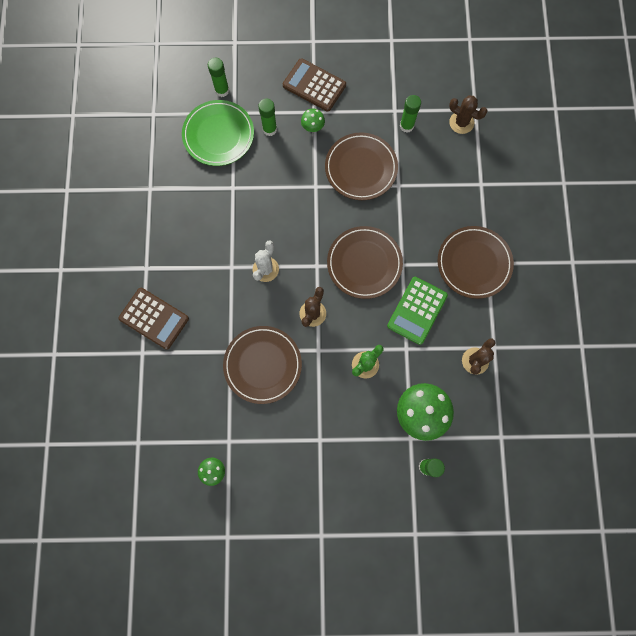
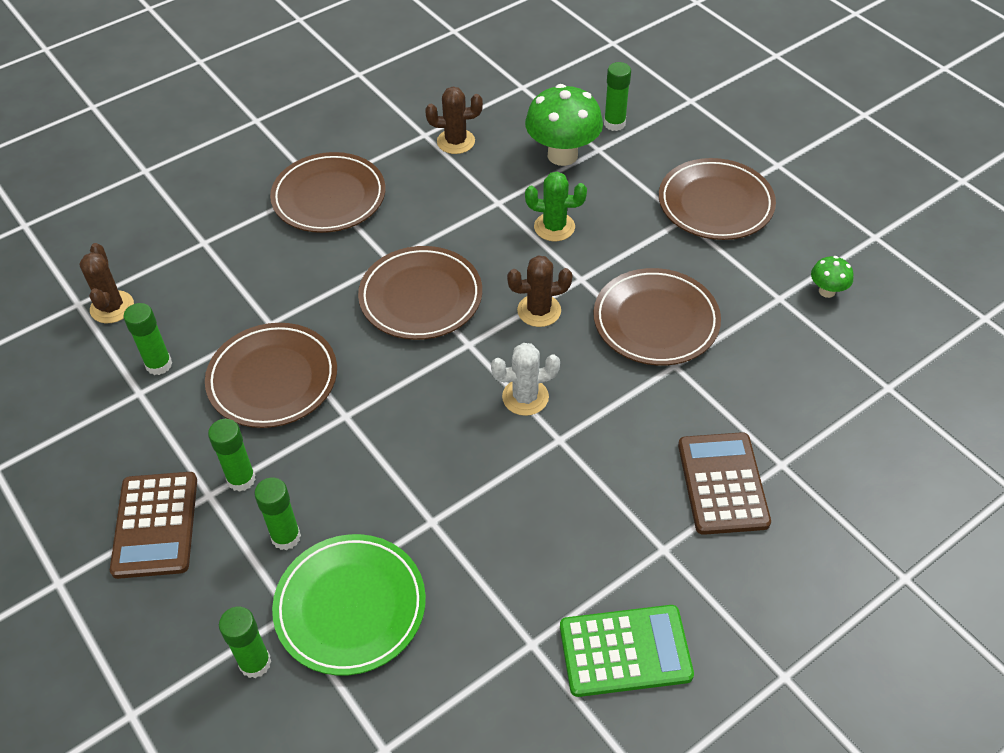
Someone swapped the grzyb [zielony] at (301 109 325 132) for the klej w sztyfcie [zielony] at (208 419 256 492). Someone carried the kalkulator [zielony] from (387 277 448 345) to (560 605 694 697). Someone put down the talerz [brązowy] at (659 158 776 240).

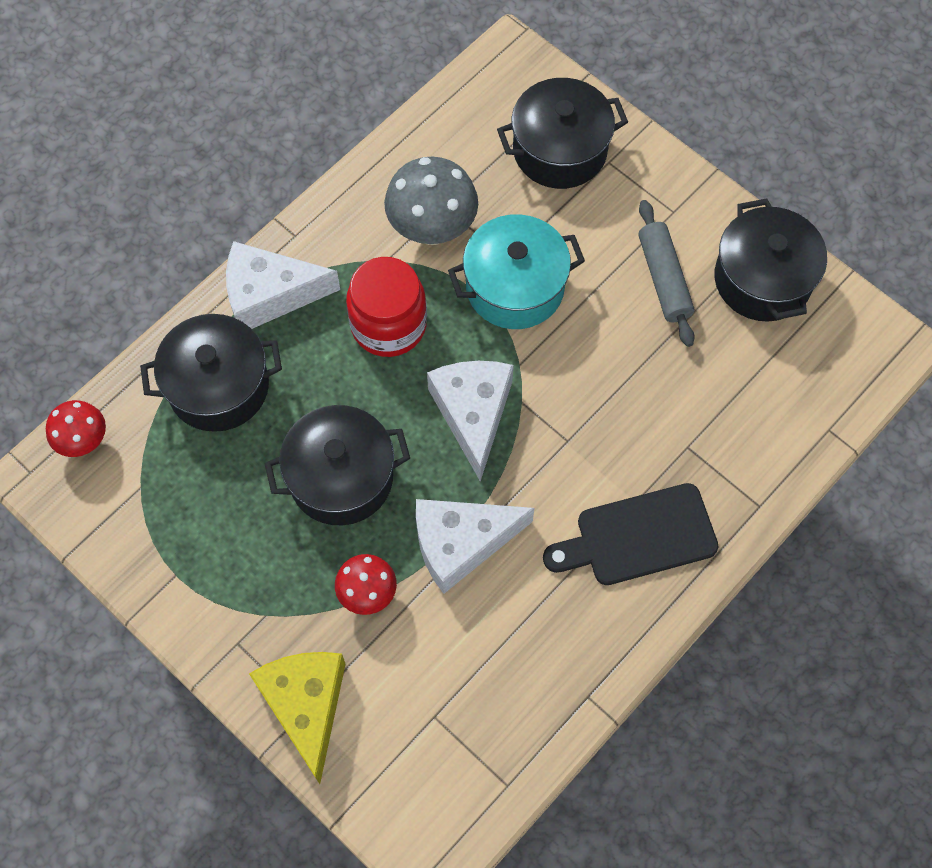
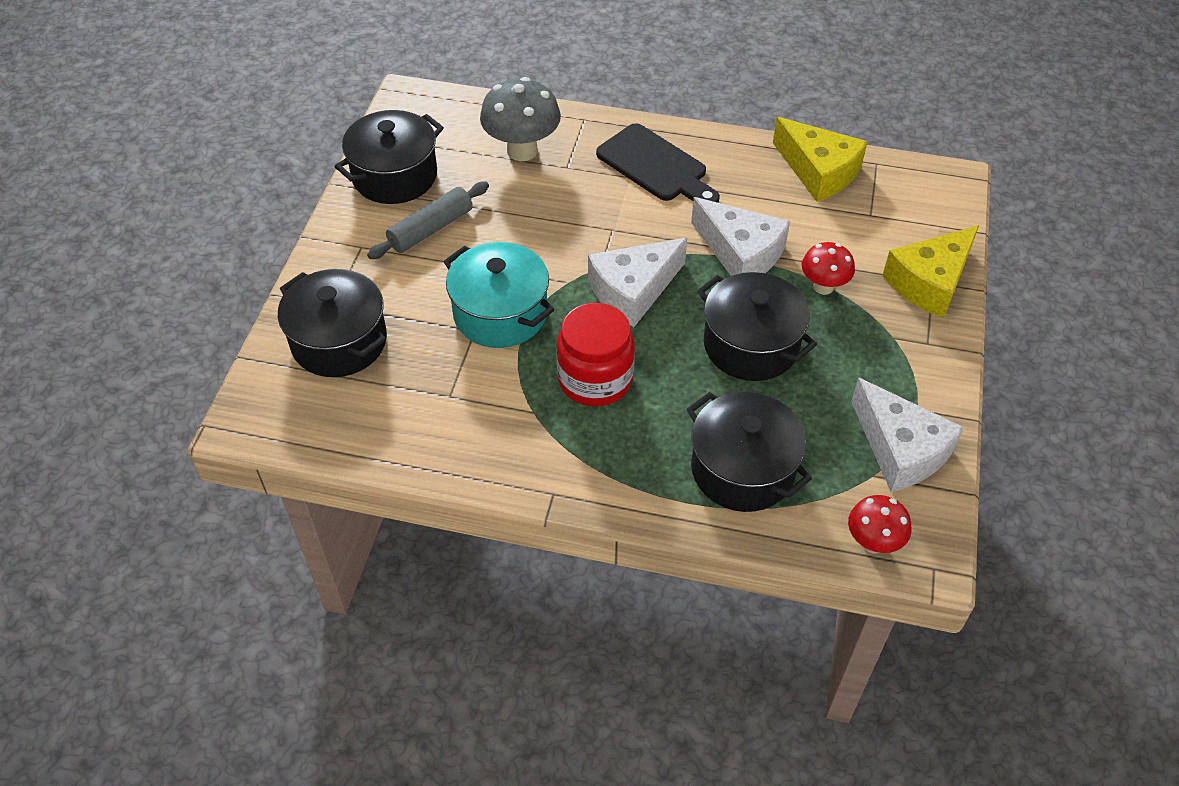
Someone carried the grzyb [szary] from (384 157 478 245) to (480 77 561 161). Someone put down the ser [żółty] at (773 117 868 202). Someone carried the ser [biały] from (226 241 340 329) to (851 377 964 492).

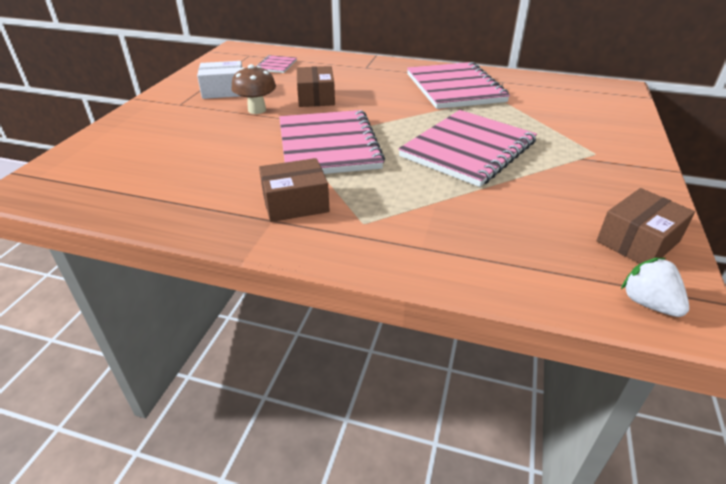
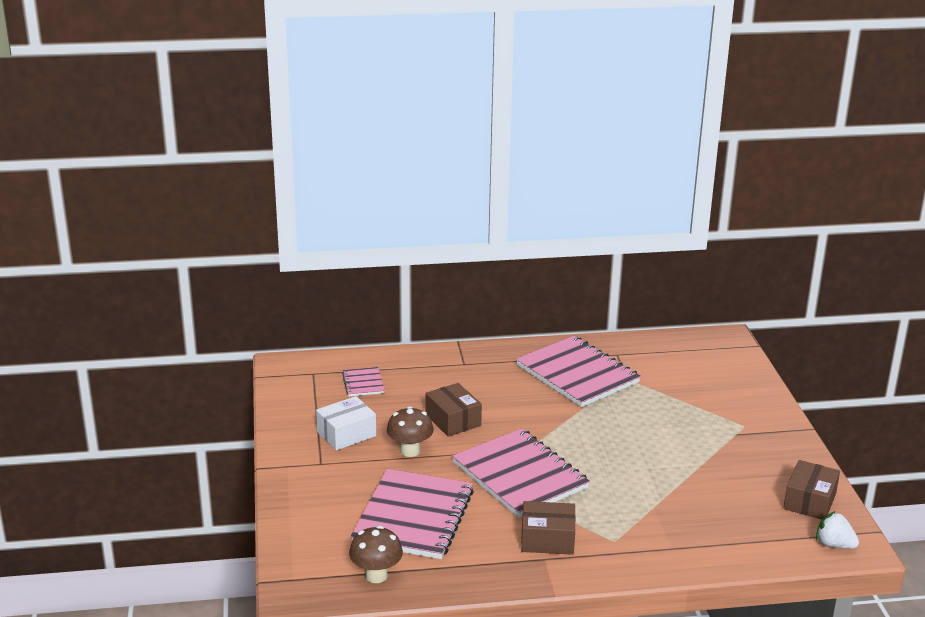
Someone put down the grzyb [brązowy] at (349 526 403 583). Someone carried the zeszyt [różowy] from (398 110 537 187) to (350 469 474 559). Someone rotated the pudełko [brązowy] at (259 158 330 222) by 45 degrees clockwise.

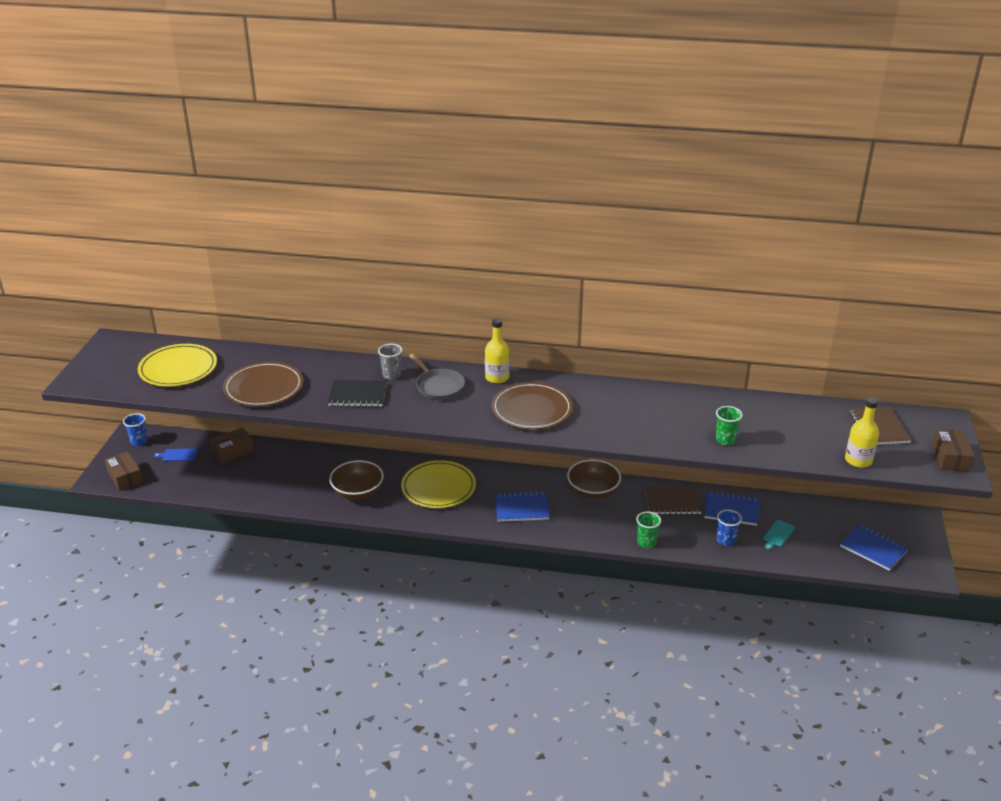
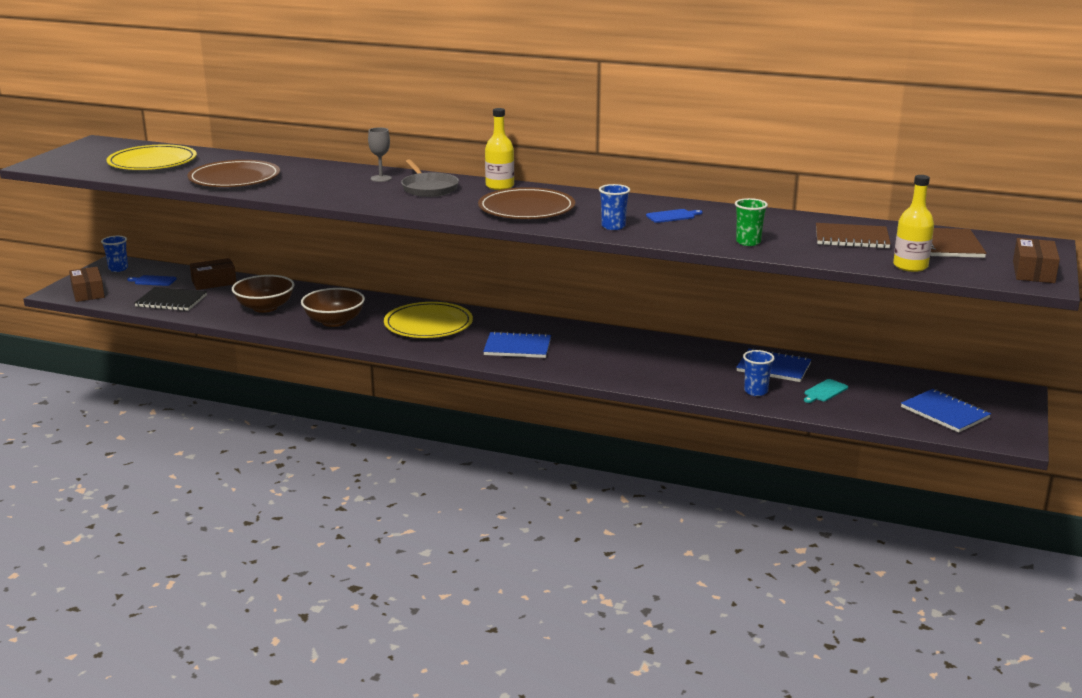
Someone carried the zeszyt [czarny] from (328 380 387 407) to (135 287 207 311). Someone carried the miska [brązowy] from (567 459 621 499) to (232 275 294 313). Someone swapped the szklanka [szary] at (378 344 402 380) for the kielich [szary] at (368 127 392 182). Someone put down the szklanka [niebieski] at (599 184 630 230). Someone put down the deska do krojenia [niebieski] at (646 209 703 223). Someone carried the zeszyt [brązowy] from (645 487 702 515) to (816 223 891 249). Someone took away the szklanka [zielony] at (636 511 661 548).

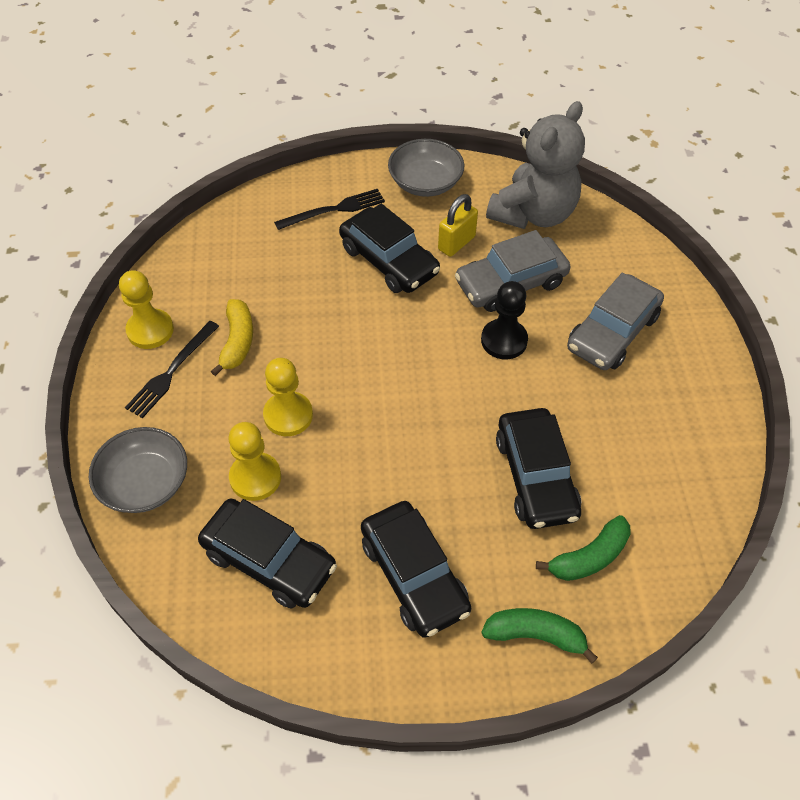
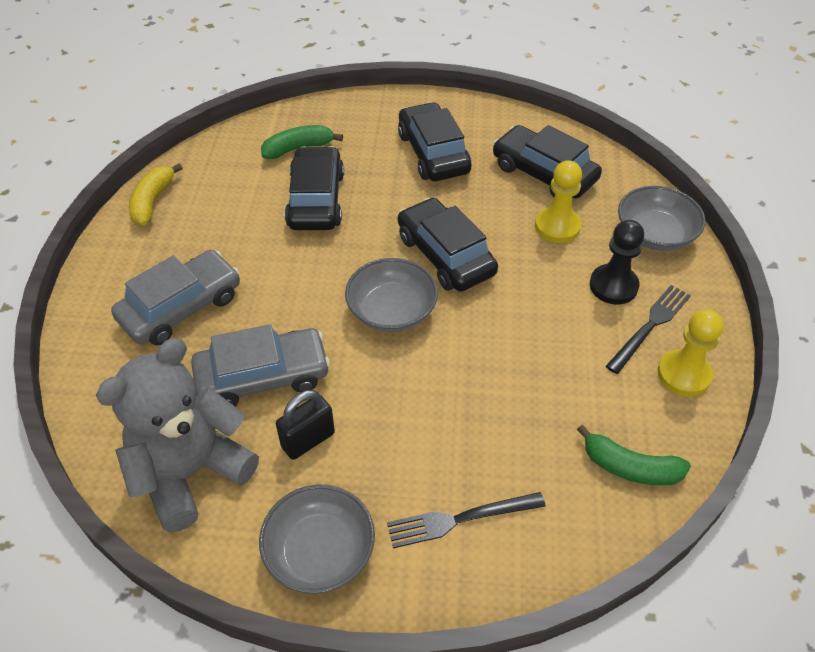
Someone carried the banan [żółty] from (211 299 253 376) to (129 164 182 226). Someone repainted the kłódka [żółty] at (438 194 478 257), which became the kłódka [czarny] at (276 390 335 460). Someone put down the miska [szary] at (345 258 438 332). Someone carried the samochód [czarny] from (339 203 440 293) to (398 198 498 292). Someone carried the banan [zielony] from (481 608 598 663) to (577 425 691 485). Someone carried the pionek [czarny] from (481 281 528 359) to (590 220 644 305). Someone took away the pionek [żółty] at (263 358 313 436).

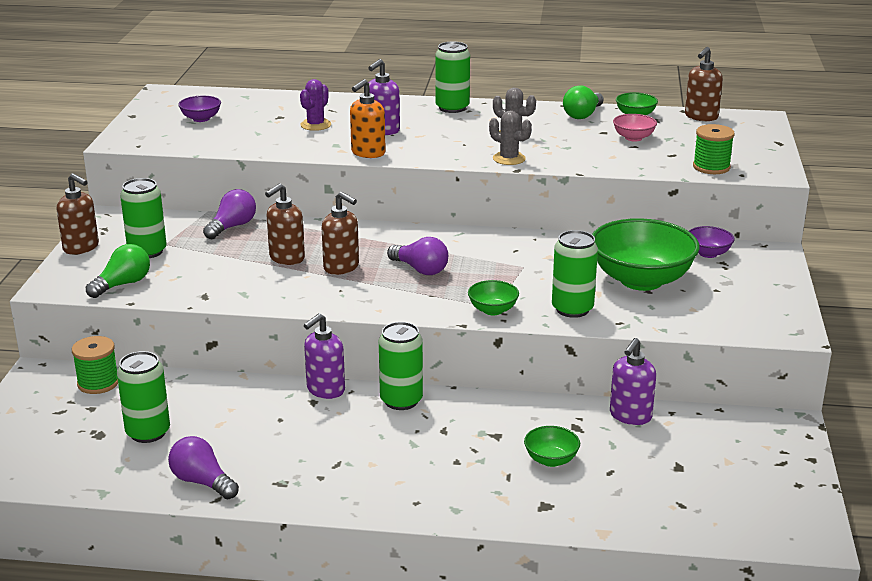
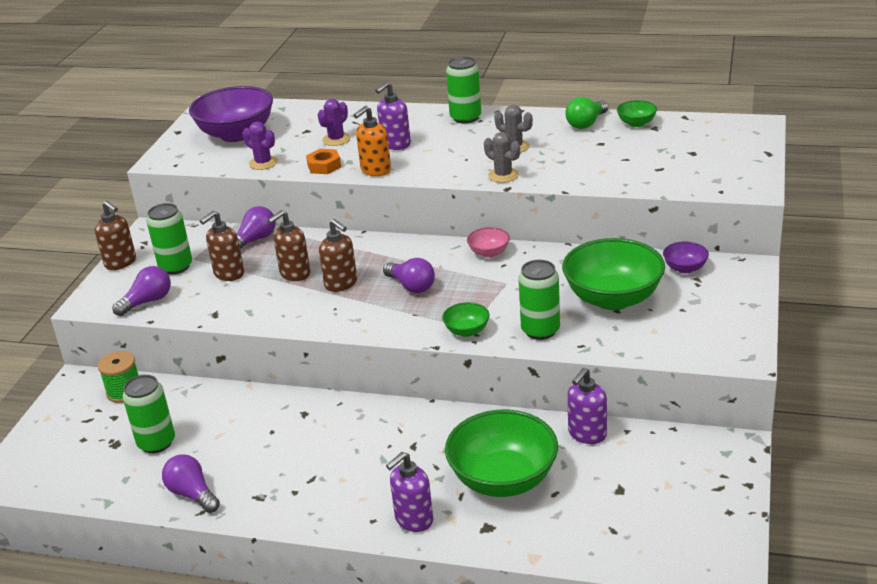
Someone repainted the żarówka [zielony] at (86 244 150 298), which became the żarówka [fioletowy] at (113 266 171 316). Someone scaled the miska [fioletowy] at (178 96 221 122) by 2.18. Someone carried the dozownik mydła [brązowy] from (685 47 723 121) to (200 211 244 281). Someone put down the kaktus [fioletowy] at (242 122 278 170). Someone put down the nakrętka [pomarańczowy] at (306 149 341 174). Someone carried the dozownik mydła [fioletowy] from (304 313 345 399) to (386 452 433 532). Someone scaled the miska [zielony] at (524 426 580 467) by 2.18. Someone carried the miska [różowy] from (613 114 657 141) to (467 227 510 258). Someone took away the puszka [zielony] at (379 322 423 410). Someone took away the szpulka [zielony] at (693 124 735 174).

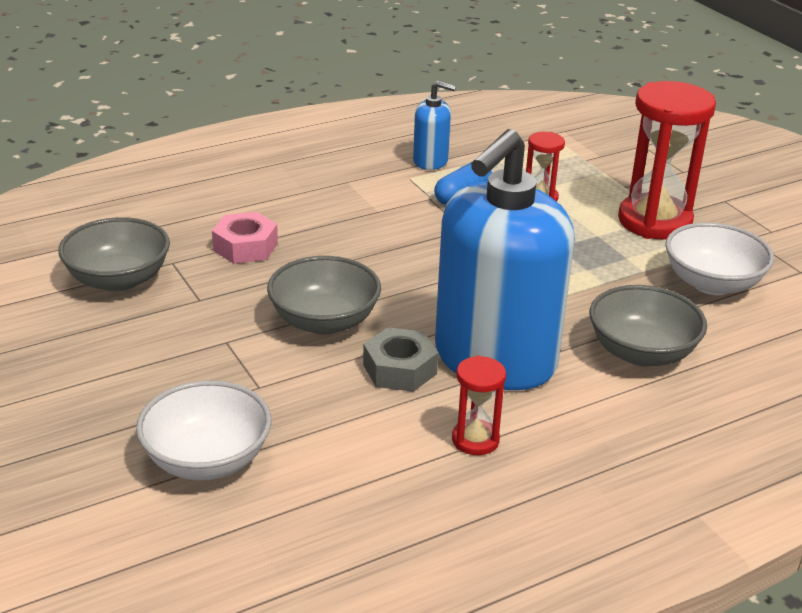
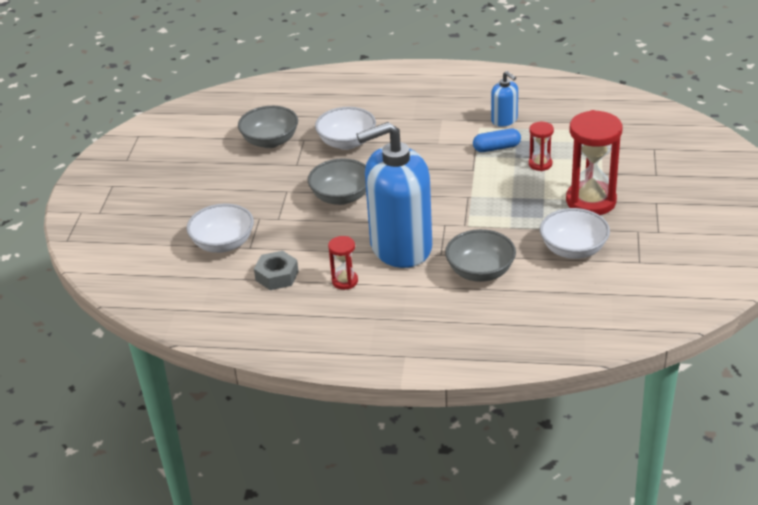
Someone carried the nakrętka [szary] from (363 327 438 392) to (254 251 299 290). Someone swapped the nakrętka [różowy] at (212 212 278 264) for the miska [biały] at (315 107 376 150).

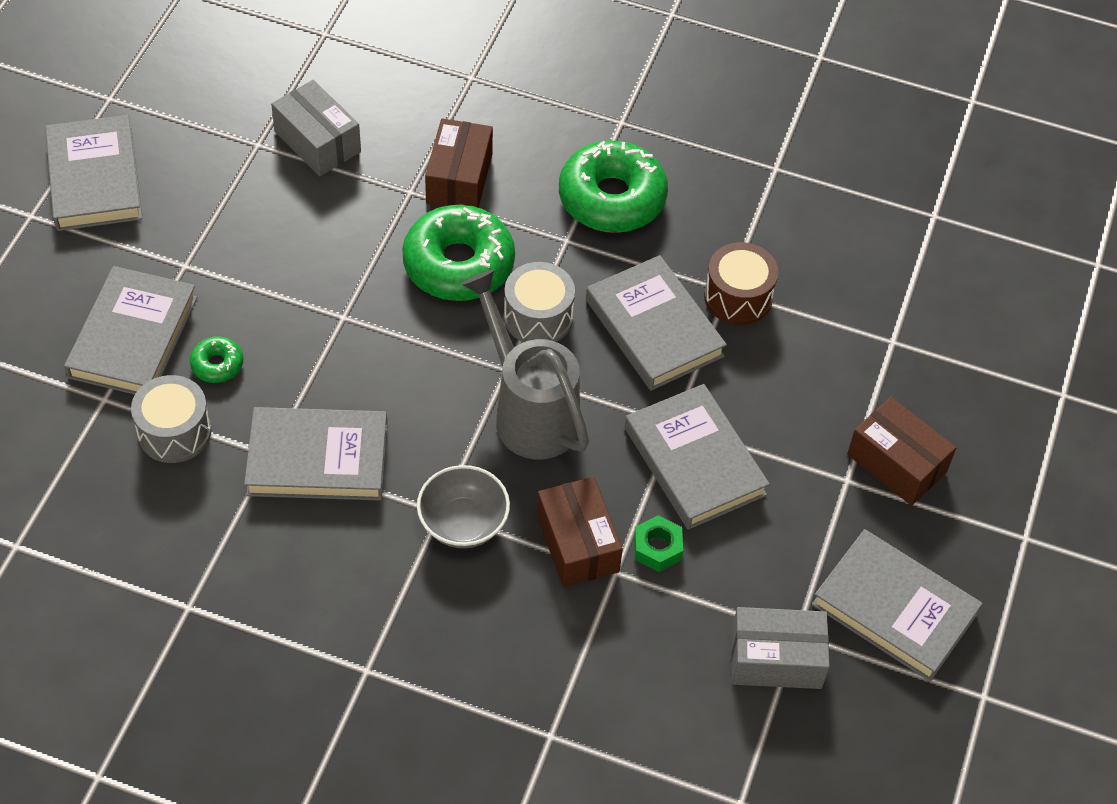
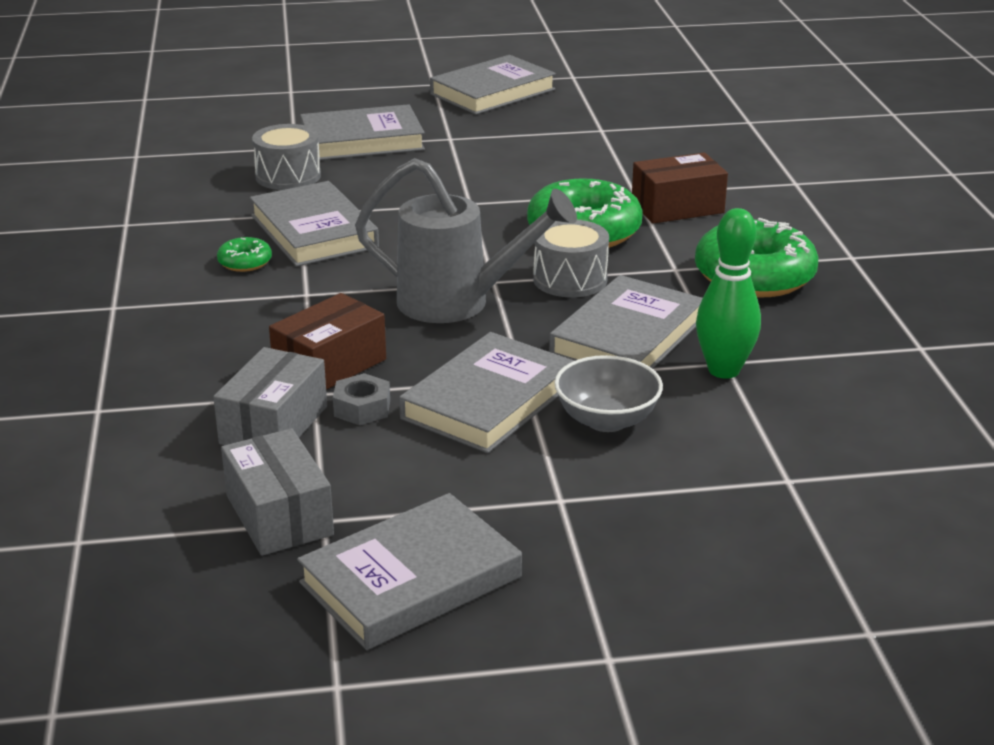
Someone carried the pudełko [szary] from (271 80 361 176) to (213 347 327 445). Someone carried the donut [zielony] from (190 336 243 383) to (217 237 272 272). Someone rotated the książka [szary] at (812 529 983 681) by 45 degrees clockwise. Someone repainted the nakrętka [zielony] at (634 515 683 572), which became the nakrętka [szary] at (333 373 390 425). Someone rotated the konewka [szary] at (461 269 589 460) by 75 degrees clockwise. Someone carried the miska [szary] from (417 465 510 548) to (554 355 663 432). Someone swapped the bęben [brązowy] at (704 242 778 325) for the kręgiel [zielony] at (696 208 761 379). Someone took away the pudełko [brązowy] at (847 397 956 506).

